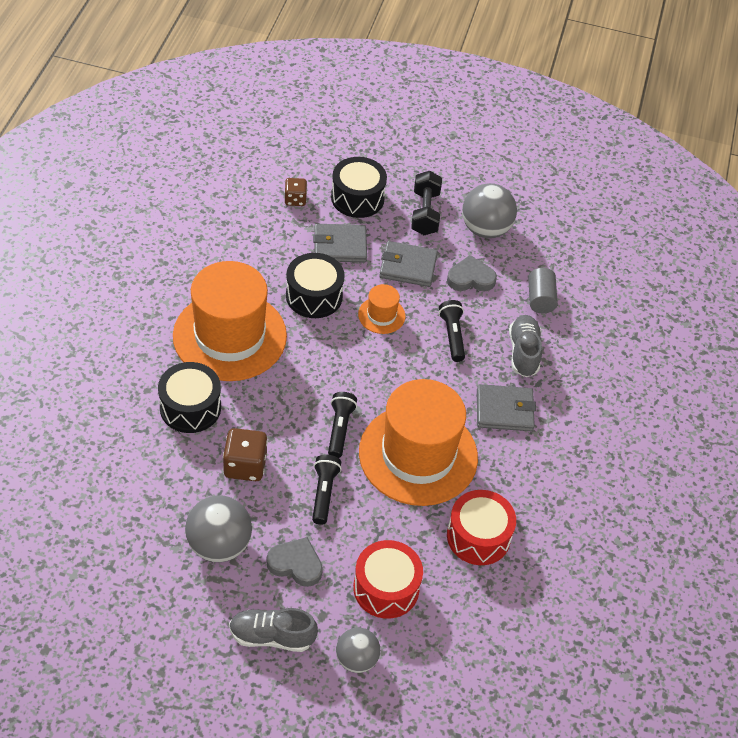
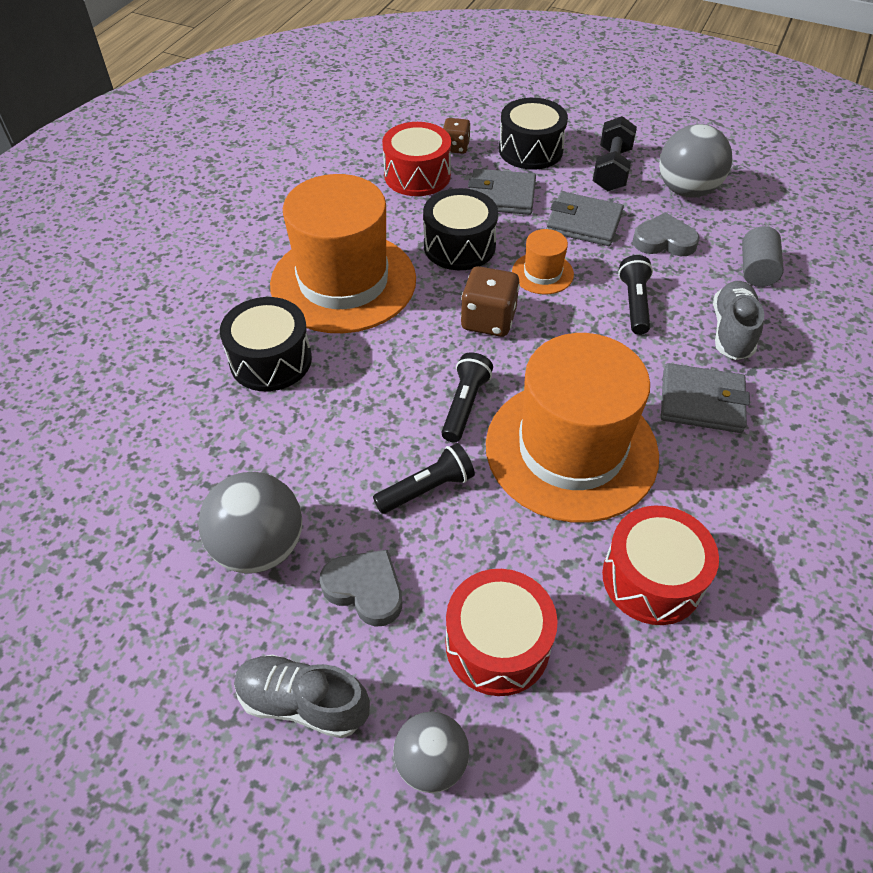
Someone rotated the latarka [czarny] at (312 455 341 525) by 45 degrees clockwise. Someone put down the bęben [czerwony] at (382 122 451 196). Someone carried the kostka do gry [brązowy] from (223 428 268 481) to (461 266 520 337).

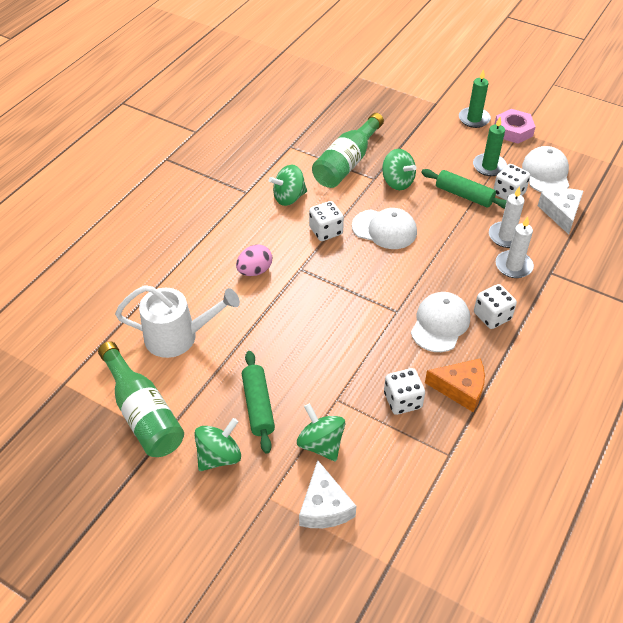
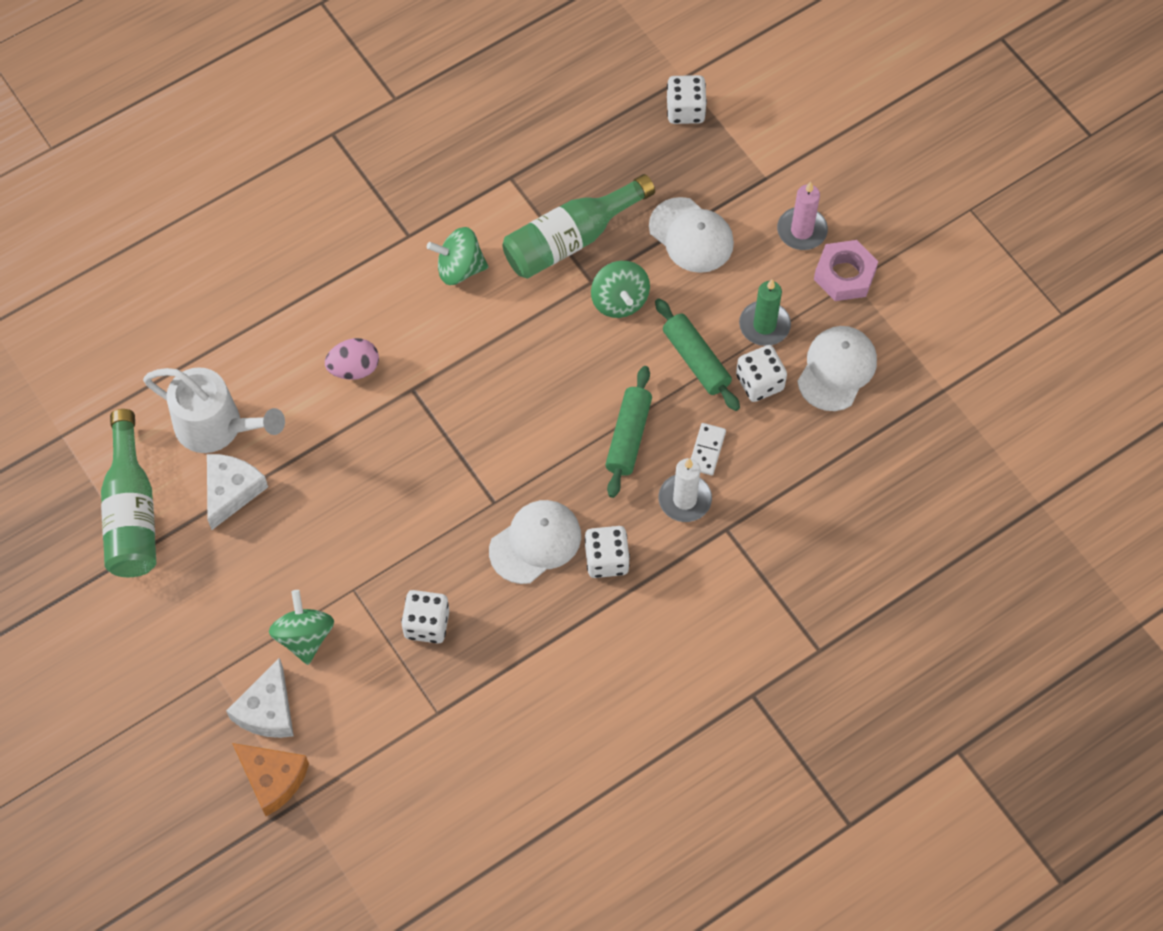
Someone carried the ser [biały] from (538 188 583 235) to (207 454 268 530). Someone carried the ser [pomarańczowy] from (425 358 485 412) to (232 743 309 816). Someone carried the wałek do ciasta [zielony] from (242 351 275 454) to (605 366 652 498). Someone carried the czapka [biały] from (352 208 417 249) to (649 197 734 273). Someone carried the kostka do gry [biały] from (309 201 344 241) to (667 75 707 124). Someone swapped the świeca [biały] at (489 186 525 248) for the kostka domina [biały] at (691 423 726 475). Someone repainted the świeca [zielony] at (459 69 491 128), which became the świeca [różowy] at (777 182 828 250). Someone took away the bączek [zielony] at (194 418 241 471).

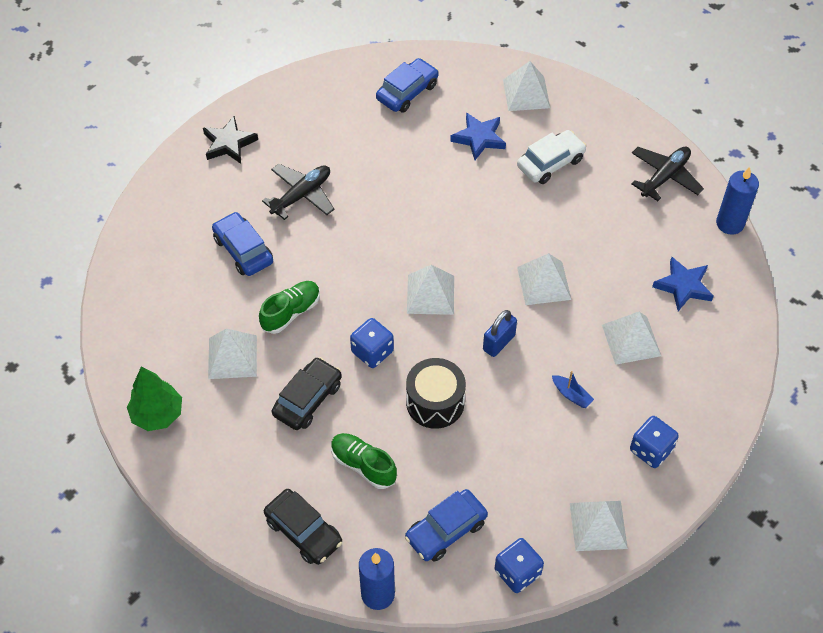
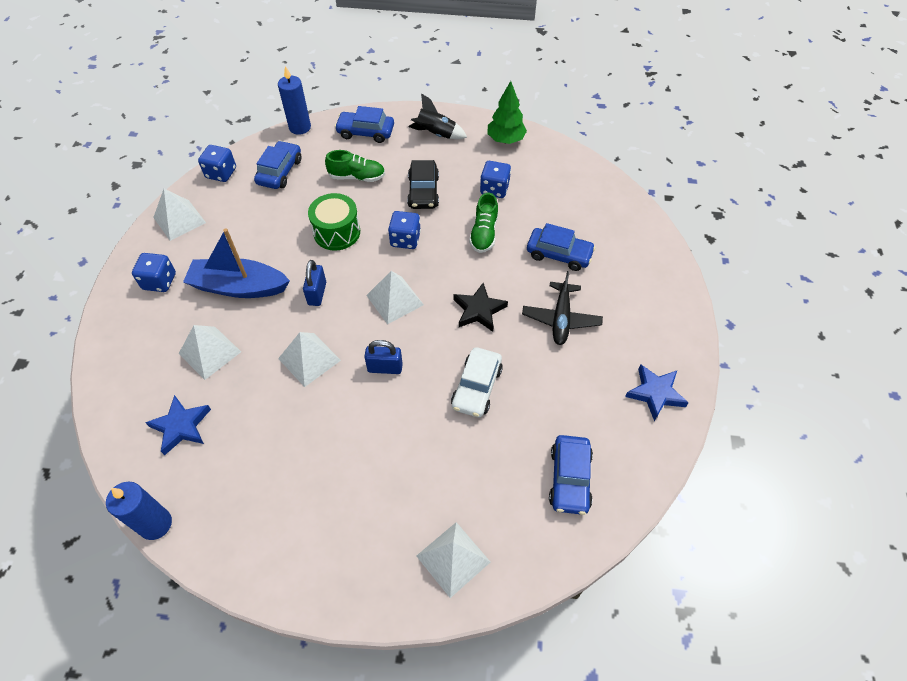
Someone scaled the łódka [niebieski] at (552 371 594 408) by 2.49. Someone repainted the bęben [czarny] at (406 358 466 429), which became the bęben [zielony] at (308 193 360 251). Someone repainted the samochód [czarny] at (264 489 342 565), which became the samochód [niebieski] at (335 106 394 143). Someone put down the kłódka [niebieski] at (364 340 403 374). Someone put down the rakieta [czarny] at (409 93 467 139). Someone carried the samochód [biały] from (517 130 587 184) to (451 347 503 418). Someone carried the gwiazda [czarny] from (203 116 258 164) to (453 283 508 332). Someone swapped the piramida [biały] at (208 329 257 379) for the kostka do gry [niebieski] at (480 161 511 198). Someone carried the gwiazda [niebieski] from (450 112 506 160) to (625 364 689 421). Someone took away the samolot [czarny] at (631 147 704 201).

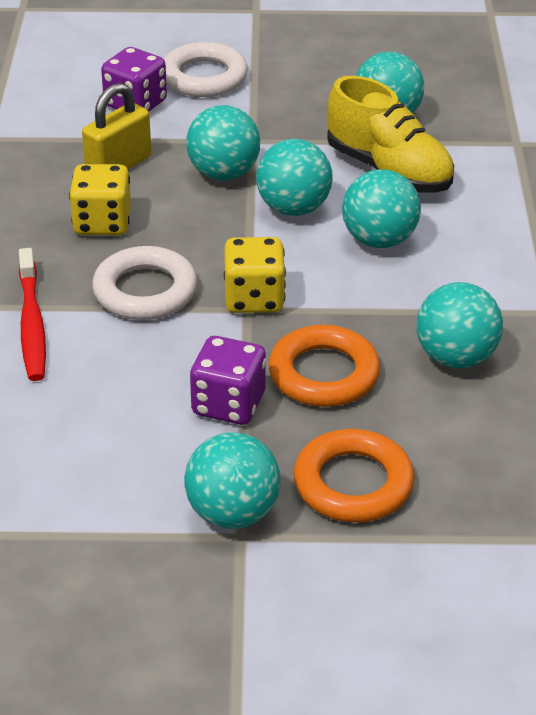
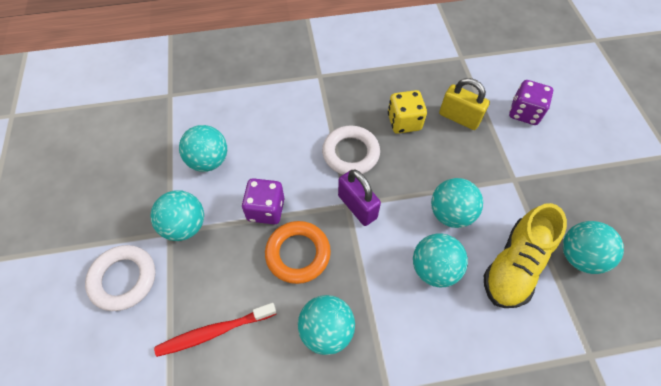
Someone carried the pierścień [biały] from (164 42 248 97) to (85 245 156 311). Someone carried the szczoteczka do zębów [czerwony] from (19 248 46 381) to (154 303 277 357). Someone carried the piłka [turkusowy] from (186 105 260 180) to (179 125 227 172). Someone swapped the kostka do gry [żółty] at (224 237 286 313) for the kłódka [fioletowy] at (338 170 381 226). Someone took away the pierścień [pomarańczowy] at (293 429 414 522).

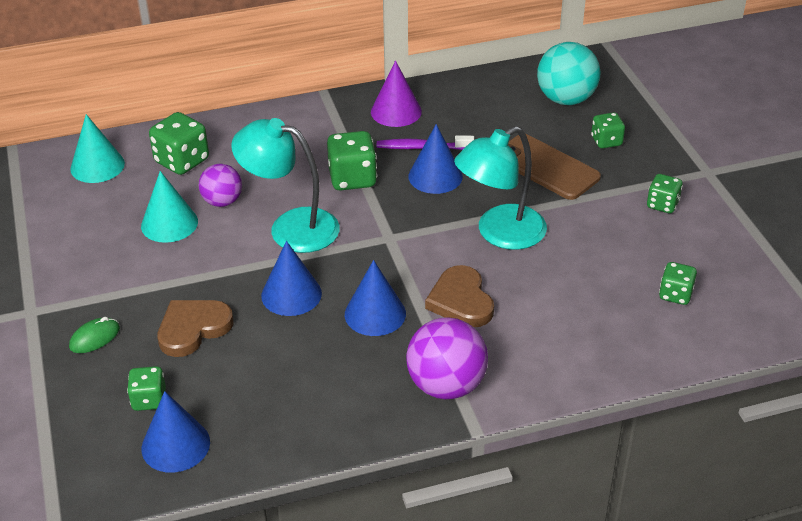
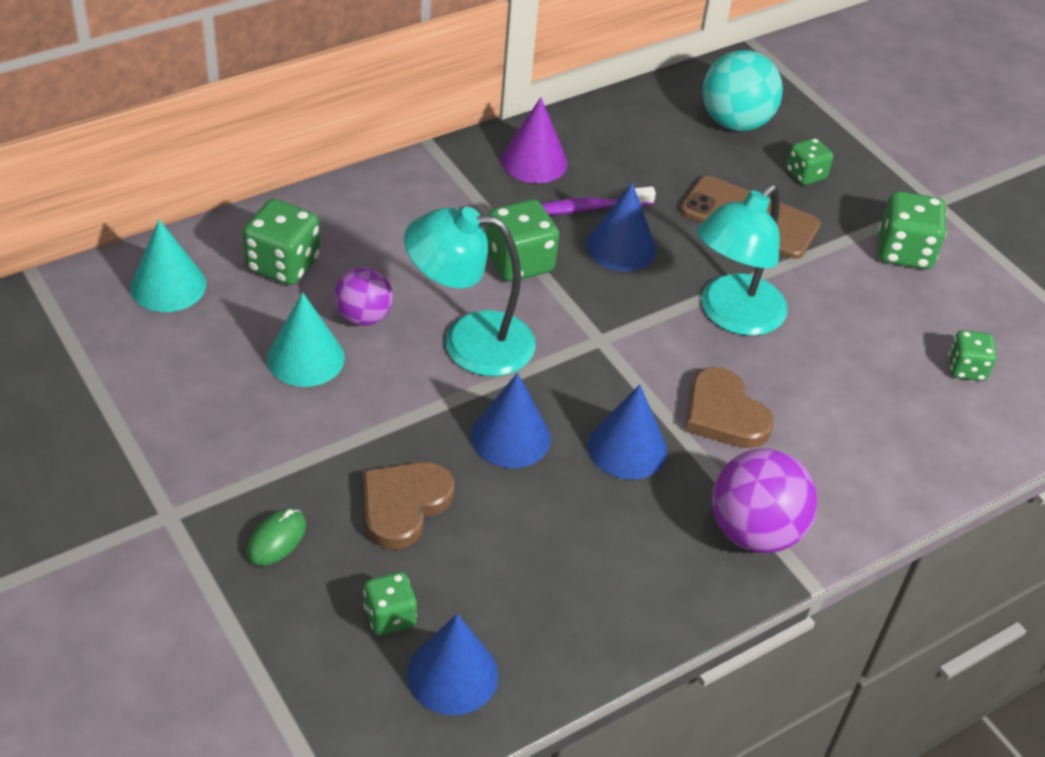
Someone scaled the kostka do gry [zielony] at (647 174 683 213) by 1.61.

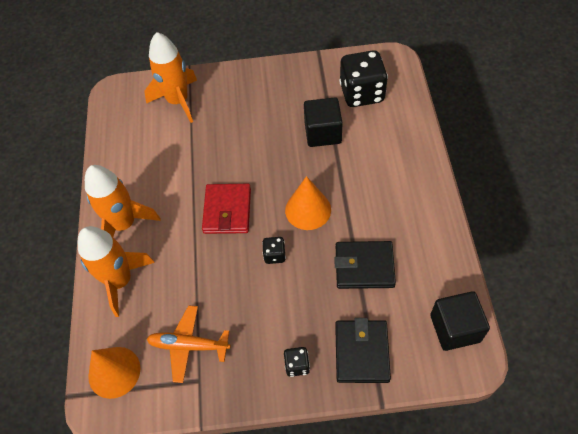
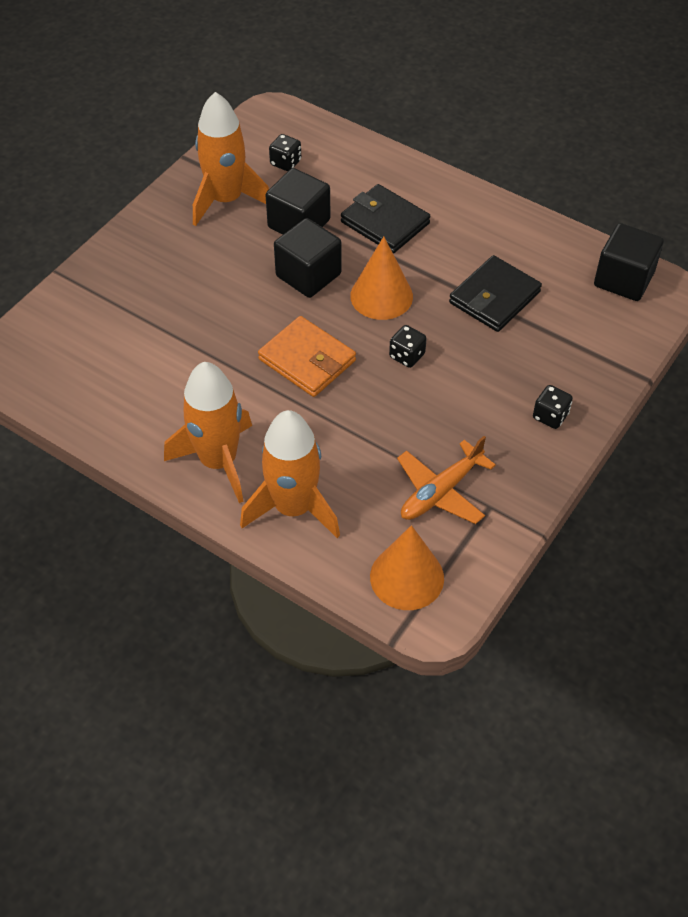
Someone carried the rakieta [pomarańczowy] from (144 32 197 123) to (193 92 269 226). Someone repainted the portfel [czerwony] at (202 184 251 234), which became the portfel [pomarańczowy] at (258 316 356 397). Someone scaled the kostka do gry [czarny] at (339 50 388 107) by 0.46. Someone put down the sześcian [czarny] at (274 218 341 298). Someone carried the portfel [czarny] from (335 318 391 383) to (341 184 431 254).

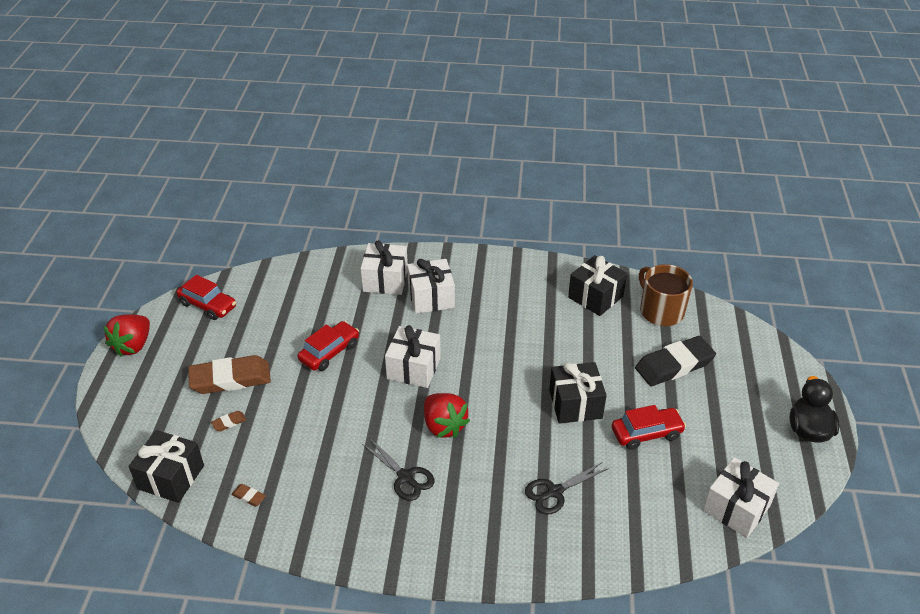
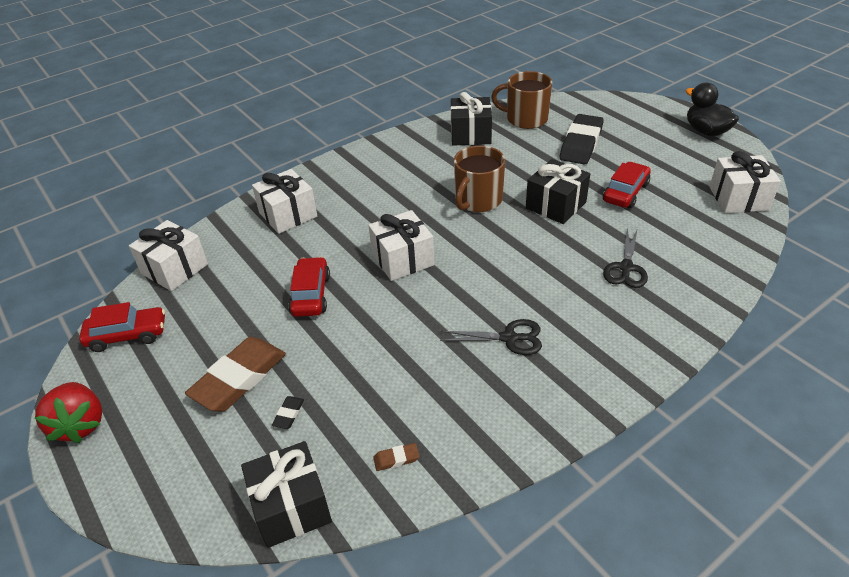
Someone carried the prezent [biały] from (407 259 455 314) to (129 220 208 291). Someone repainted the gumka do mazania [brązowy] at (211 411 246 431), which became the gumka do mazania [czarny] at (272 396 304 429). Someone put down the kubek [brązowy] at (454 146 505 212). Someone took away the truskawka [czerwony] at (424 393 470 438).

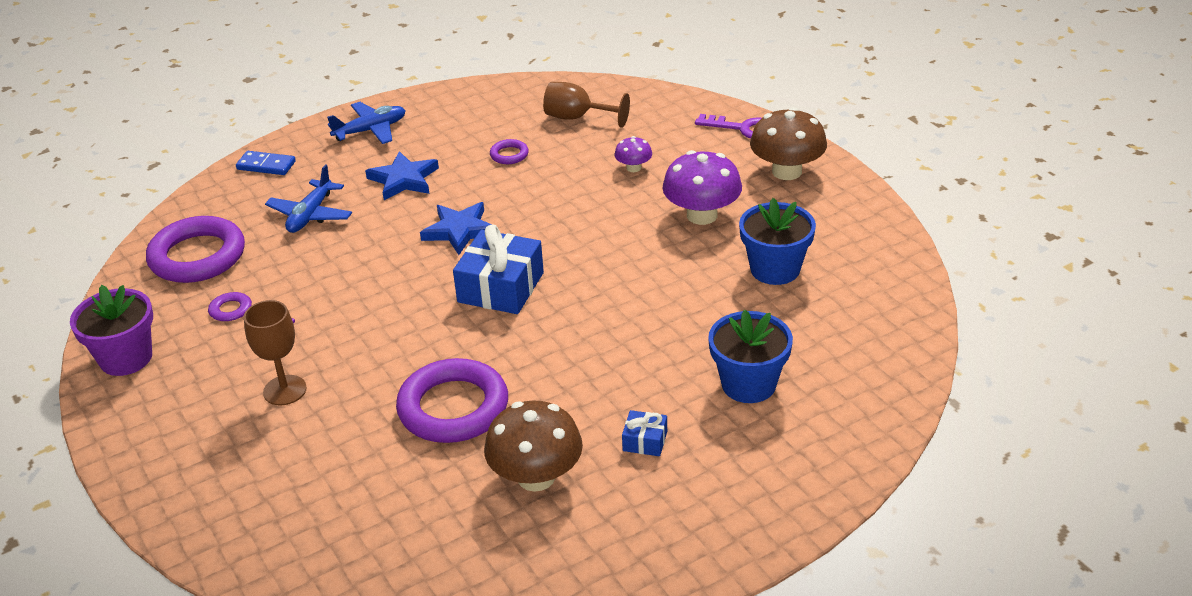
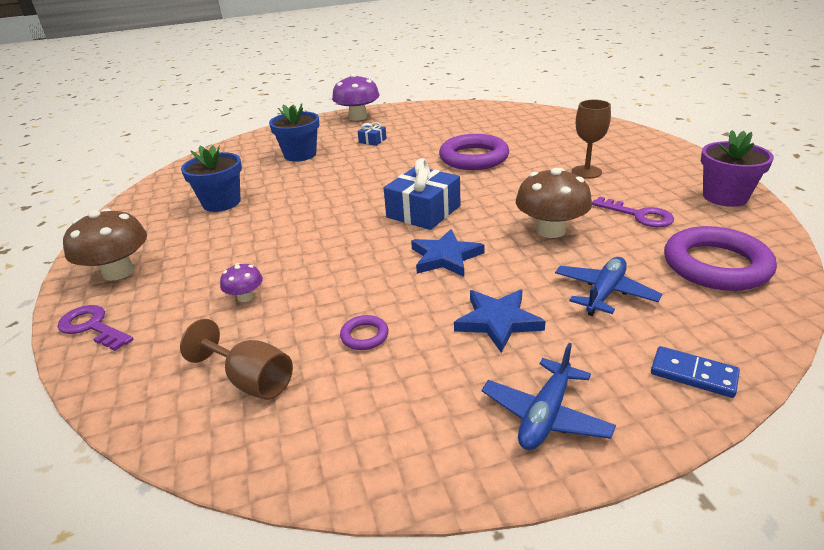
Someone carried the grzyb [fioletowy] from (662 150 742 225) to (332 73 380 121). Someone rotated the samolot [niebieski] at (327 102 406 144) by 45 degrees counterclockwise. Someone carried the grzyb [brązowy] from (484 400 583 492) to (516 168 592 238).

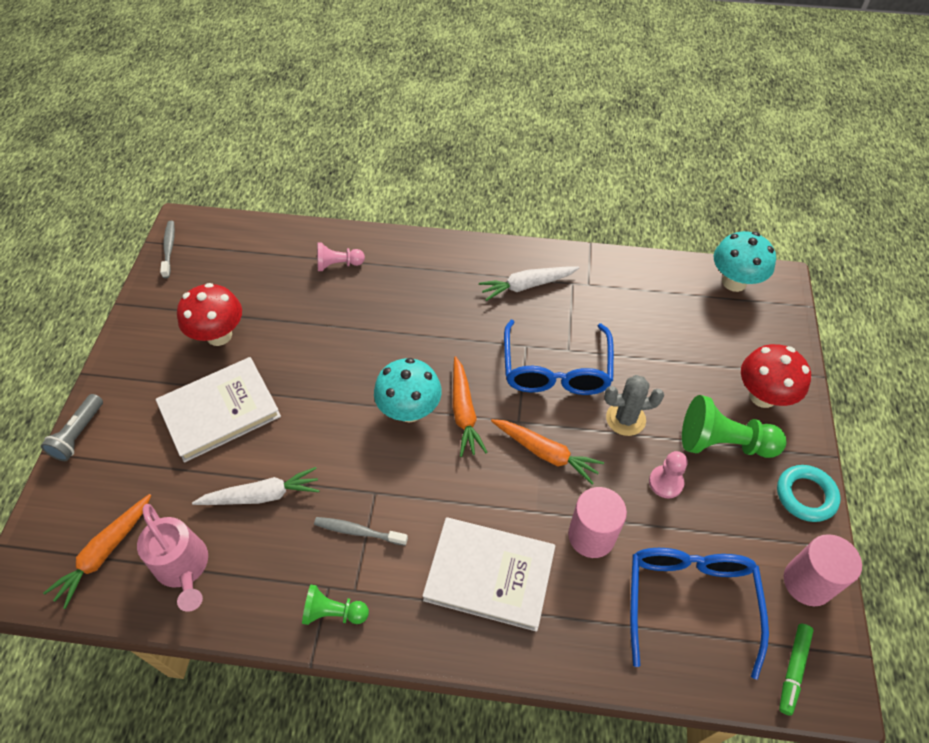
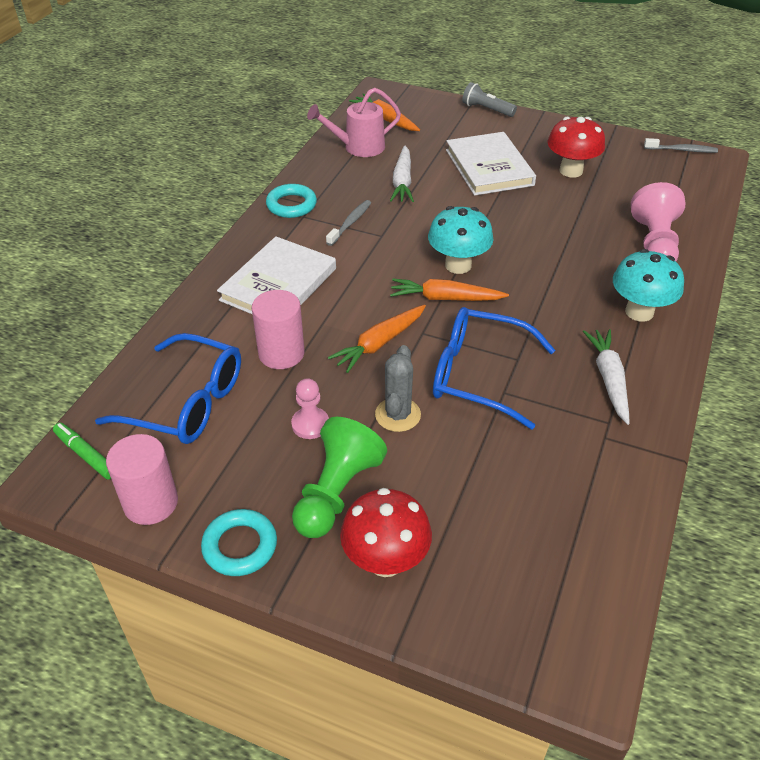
Someone swapped the pionek [zielony] at (302 585 369 625) for the pierścień [turkusowy] at (266 184 317 218). Someone carried the grzyb [turkusowy] from (714 231 776 292) to (613 249 684 322). Someone scaled the pionek [różowy] at (317 242 365 271) by 1.72.

